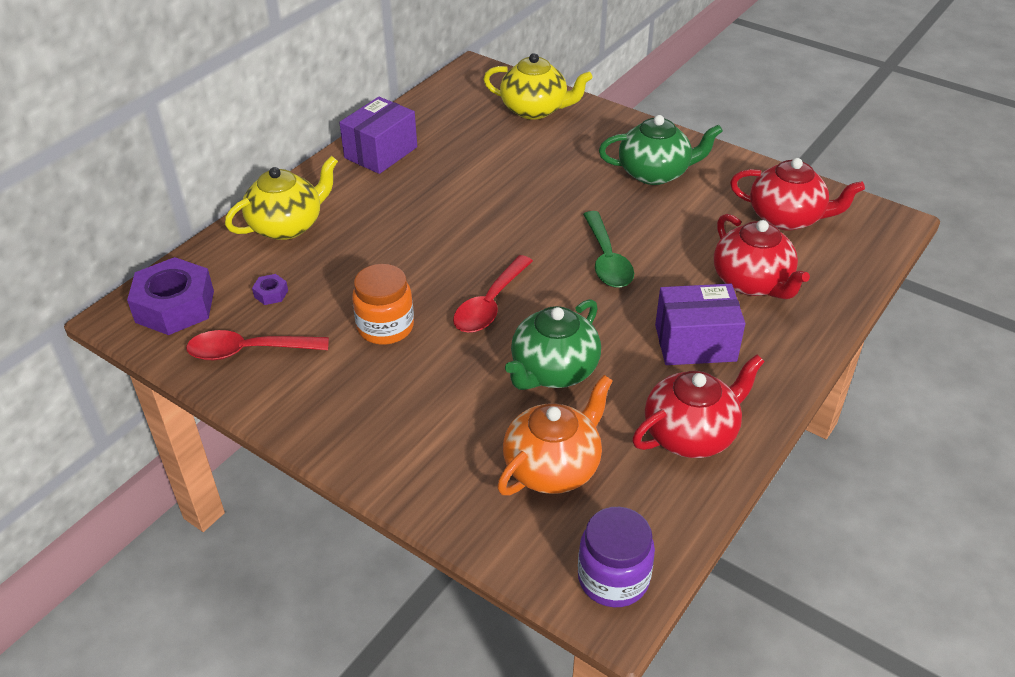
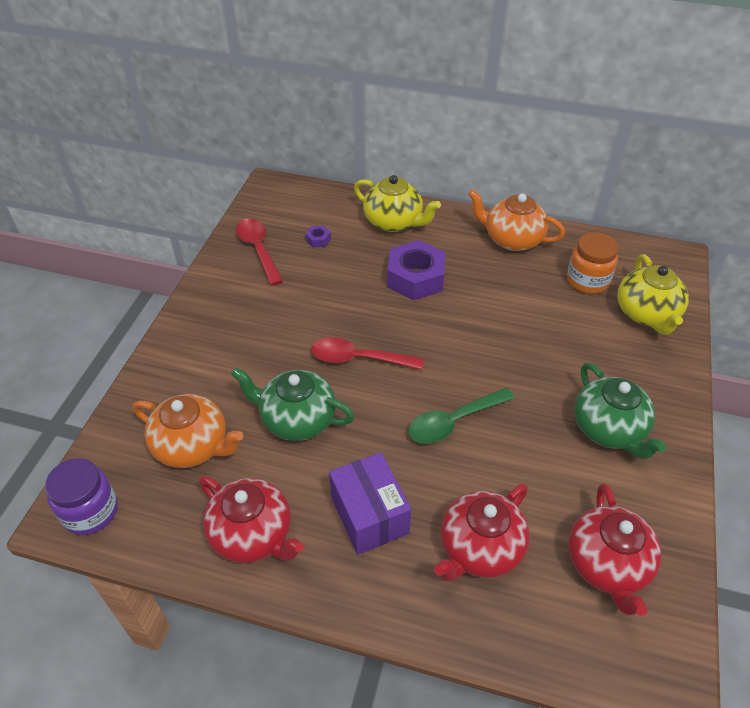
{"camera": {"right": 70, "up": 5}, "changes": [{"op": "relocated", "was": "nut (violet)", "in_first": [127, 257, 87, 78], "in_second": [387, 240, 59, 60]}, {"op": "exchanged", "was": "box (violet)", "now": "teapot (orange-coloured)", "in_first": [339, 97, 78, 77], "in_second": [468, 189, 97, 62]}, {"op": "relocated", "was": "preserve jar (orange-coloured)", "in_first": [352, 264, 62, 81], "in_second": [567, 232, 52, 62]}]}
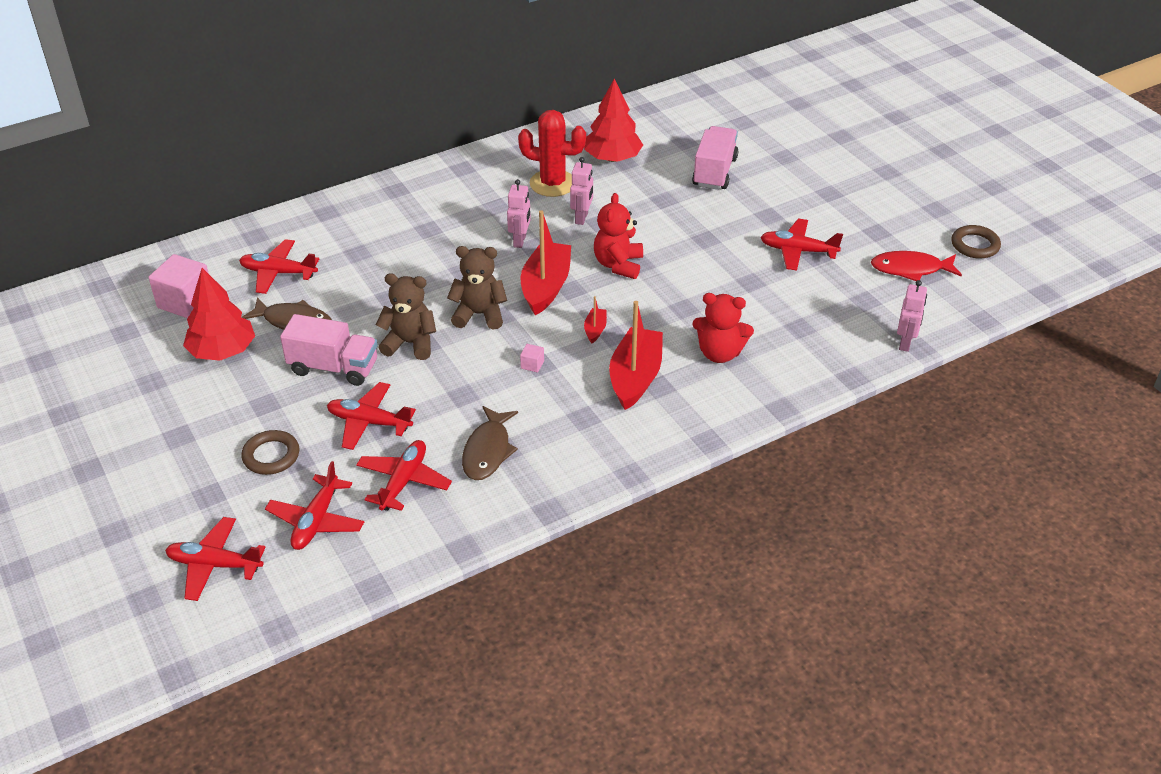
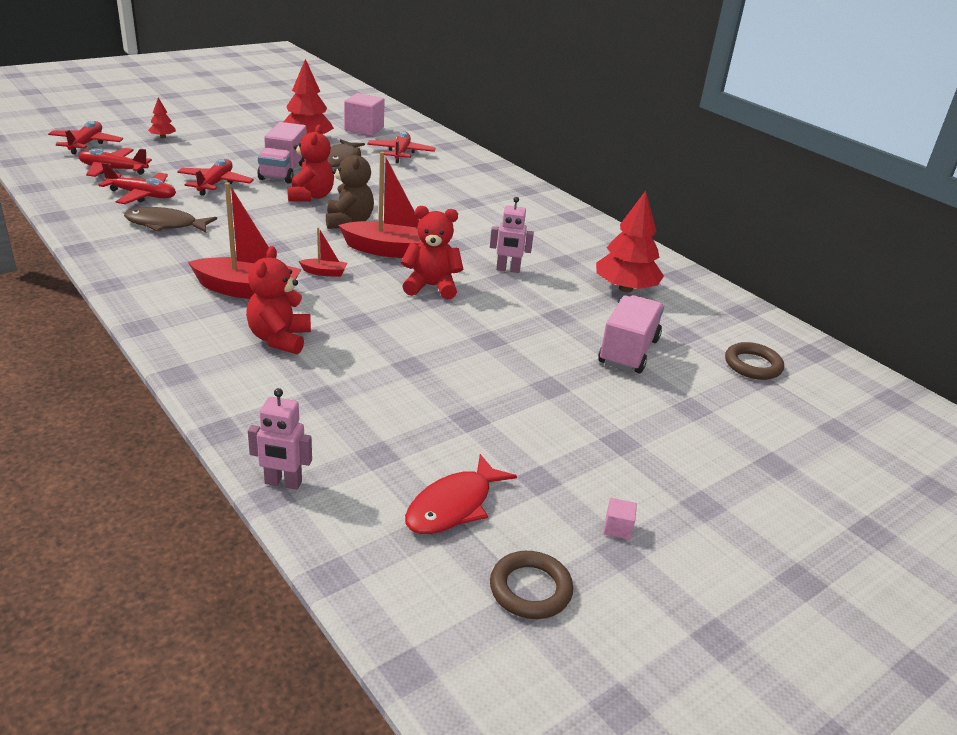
{"camera": {"right": 80, "up": -10}, "changes": [{"op": "relocated", "was": "hoop (russet)", "in_first": [241, 430, 58, 45], "in_second": [725, 342, 59, 38]}, {"op": "colour", "was": "teddy bear (russet)", "now": "teddy bear (scarlet)", "in_first": [376, 273, 60, 87], "in_second": [287, 125, 47, 77]}, {"op": "missing", "was": "toy robot (rose-pink)", "in_first": [507, 179, 24, 69]}, {"op": "missing", "was": "cactus (scarlet)", "in_first": [518, 110, 68, 87]}, {"op": "relocated", "was": "cube (rose-pink)", "in_first": [520, 344, 24, 28], "in_second": [604, 498, 33, 42]}, {"op": "spun", "was": "truck (rose-pink)", "in_first": [692, 126, 46, 64], "in_second": [598, 295, 66, 78], "clockwise": -75}, {"op": "missing", "was": "aeroplane (scarlet)", "in_first": [761, 219, 82, 52]}, {"op": "spun", "was": "toy fish (scarlet)", "in_first": [871, 251, 91, 30], "in_second": [405, 454, 112, 80], "clockwise": -135}, {"op": "appeared", "now": "tree (scarlet)", "in_second": [148, 97, 28, 41]}]}
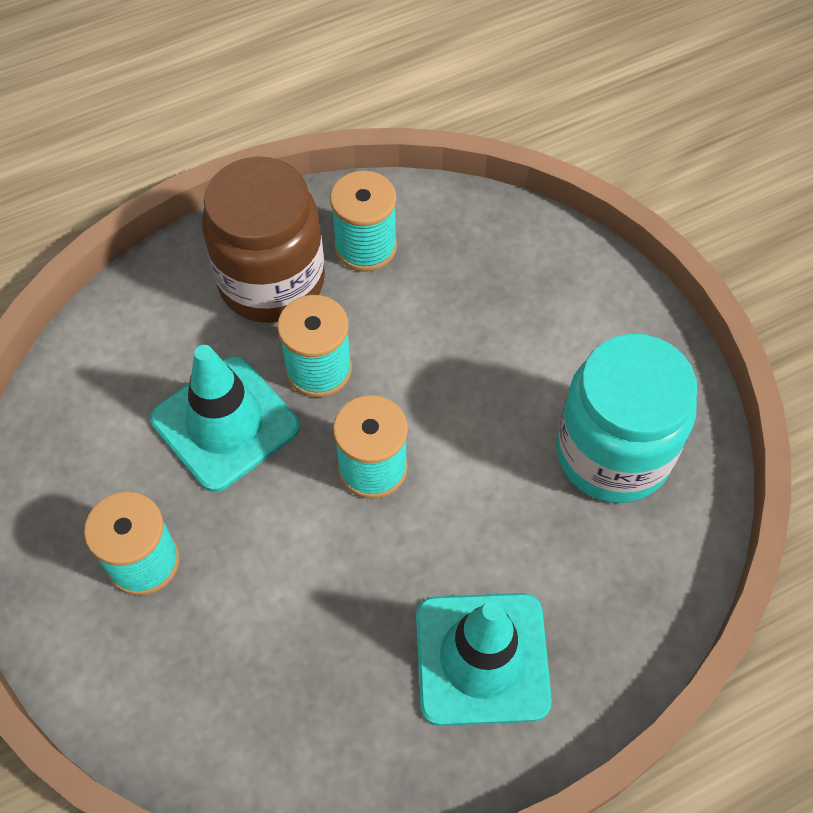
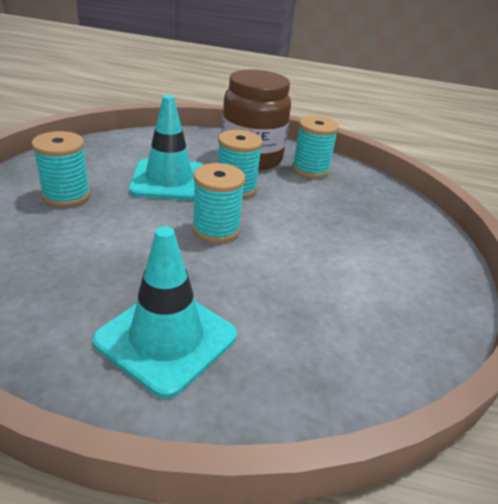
{"camera": {"right": 35, "up": -25}, "changes": [{"op": "missing", "was": "preserve jar (turquoise)", "in_first": [556, 334, 141, 169]}]}
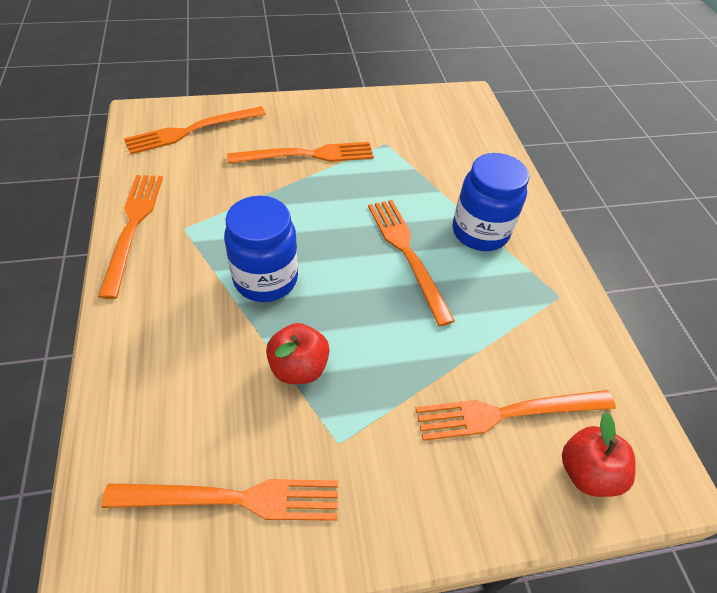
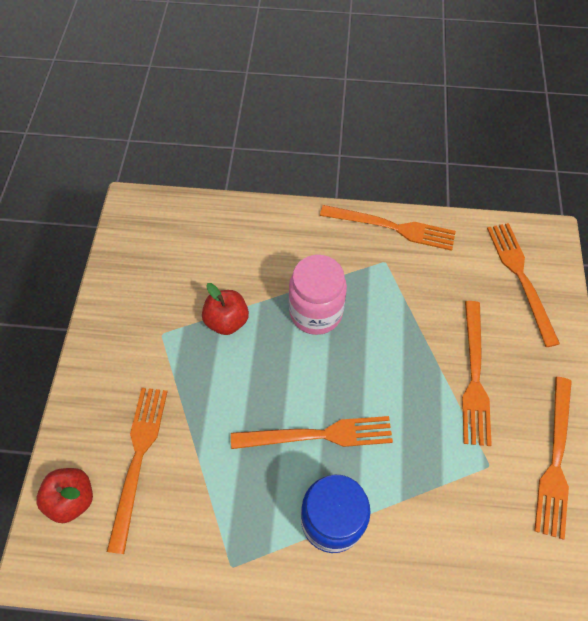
{"camera": {"right": 110, "up": 10}, "changes": [{"op": "relocated", "was": "table fork (orange-coloured)", "in_first": [102, 479, 236, 42], "in_second": [534, 377, 38, 163]}, {"op": "colour", "was": "preserve jar (royal blue)", "now": "preserve jar (rose-pink)", "in_first": [224, 196, 74, 106], "in_second": [289, 255, 58, 80]}]}
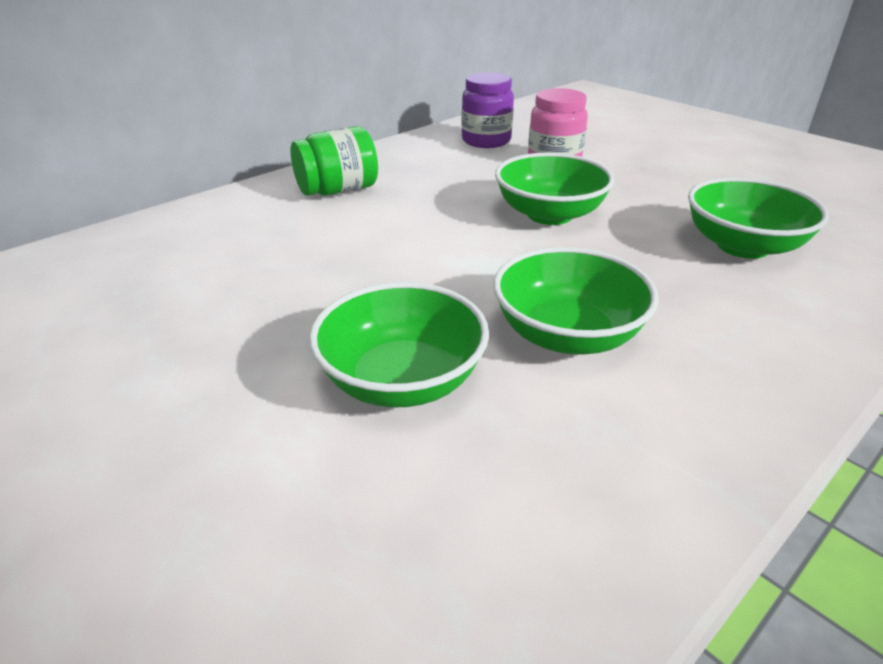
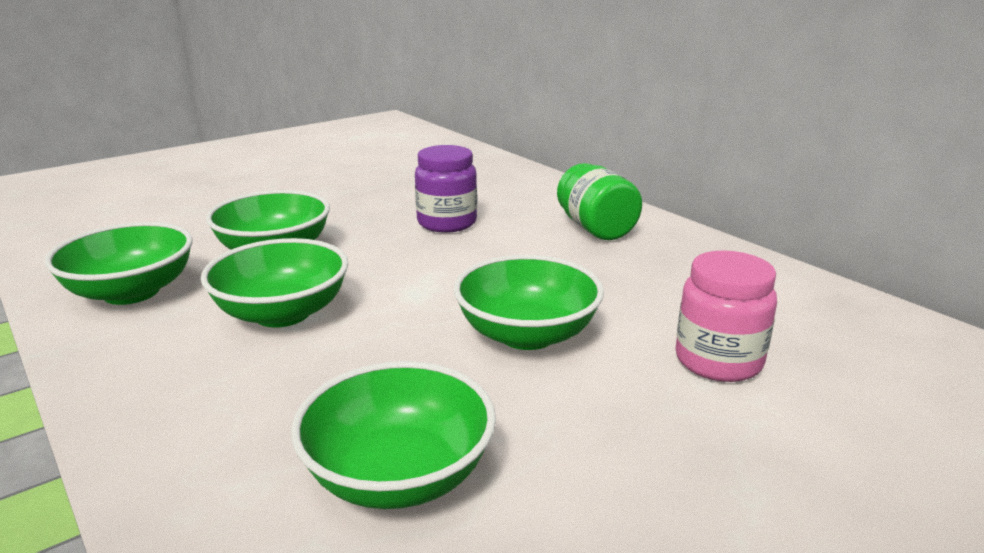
{"camera": {"right": 95, "up": -10}, "changes": [{"op": "relocated", "was": "preserve jar (violet)", "in_first": [461, 72, 53, 76], "in_second": [415, 145, 62, 88]}, {"op": "appeared", "now": "bowl (emerald)", "in_second": [45, 222, 148, 83]}]}
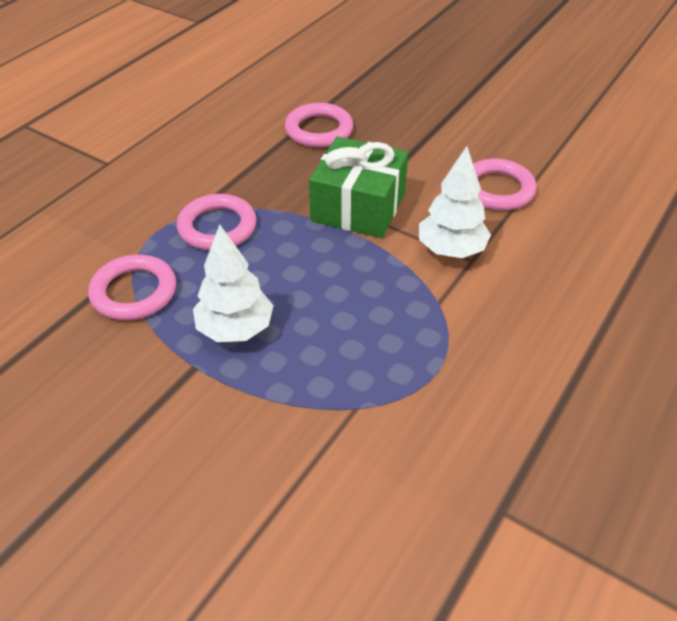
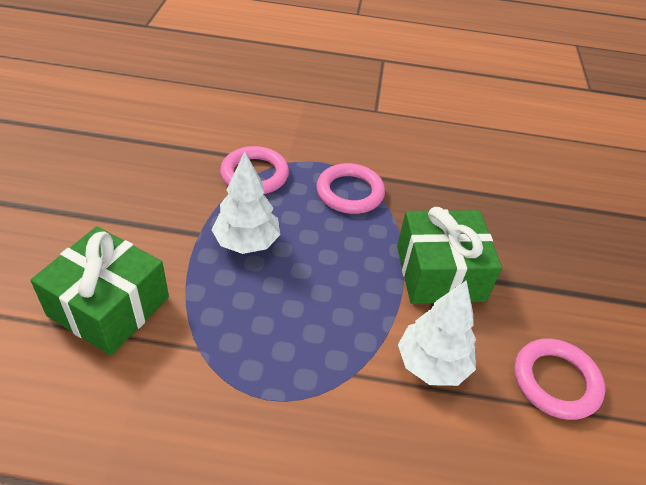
{"camera": {"right": 60, "up": 0}, "changes": [{"op": "missing", "was": "hoop (rose-pink)", "in_first": [285, 103, 68, 44]}, {"op": "appeared", "now": "gift (emerald)", "in_second": [30, 226, 139, 129]}]}
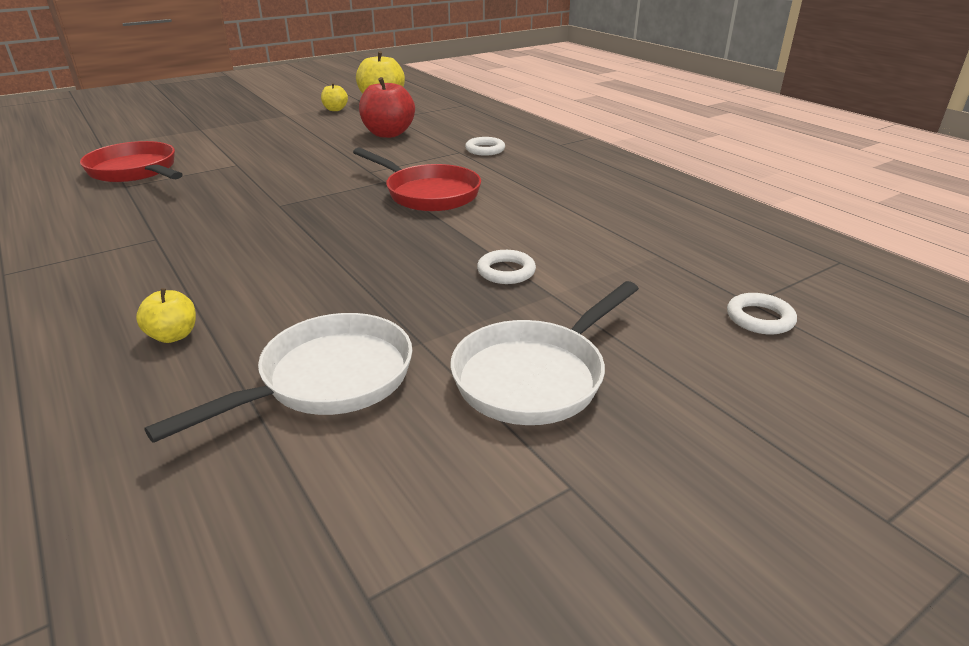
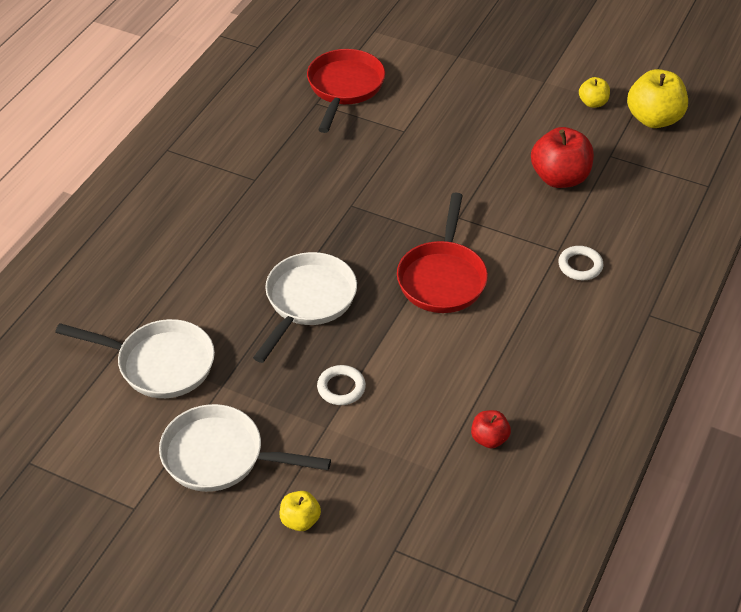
{"camera": {"right": 60, "up": 15}, "changes": [{"op": "relocated", "was": "toy apple (golden)", "in_first": [136, 288, 60, 55], "in_second": [280, 491, 41, 40]}, {"op": "missing", "was": "hoop (snow-white)", "in_first": [727, 293, 70, 41]}, {"op": "appeared", "now": "skillet (snow-white)", "in_second": [253, 252, 104, 111]}, {"op": "appeared", "now": "toy apple (scarlet)", "in_second": [471, 410, 40, 38]}]}
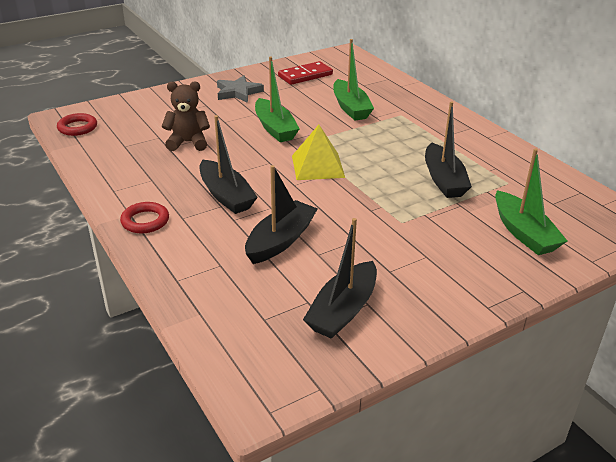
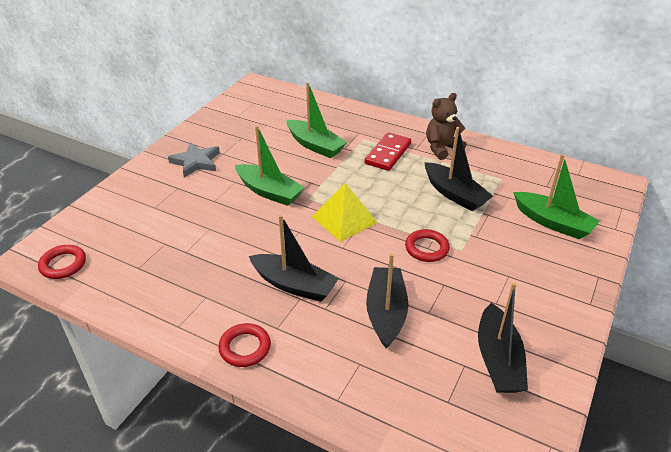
{"camera": {"right": -30, "up": 5}, "changes": [{"op": "relocated", "was": "teddy bear (russet)", "in_first": [162, 81, 48, 70], "in_second": [426, 93, 40, 67]}, {"op": "relocated", "was": "domino piece (scarlet)", "in_first": [278, 61, 55, 24], "in_second": [365, 132, 46, 39]}, {"op": "appeared", "now": "hoop (scarlet)", "in_second": [405, 229, 45, 33]}]}
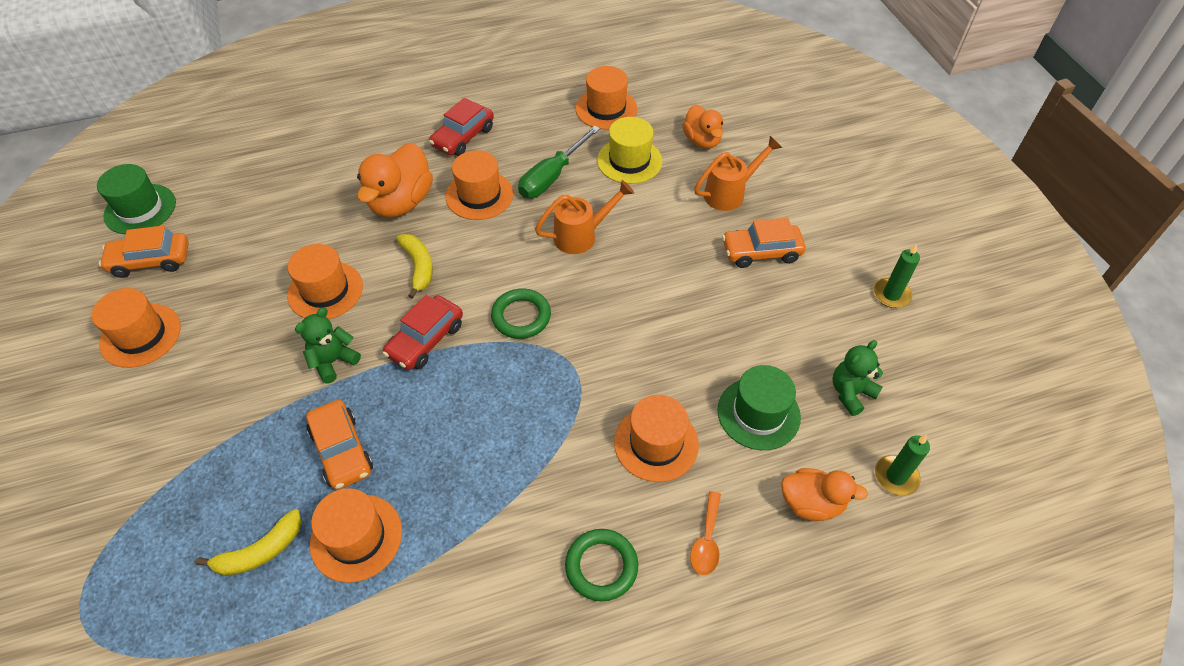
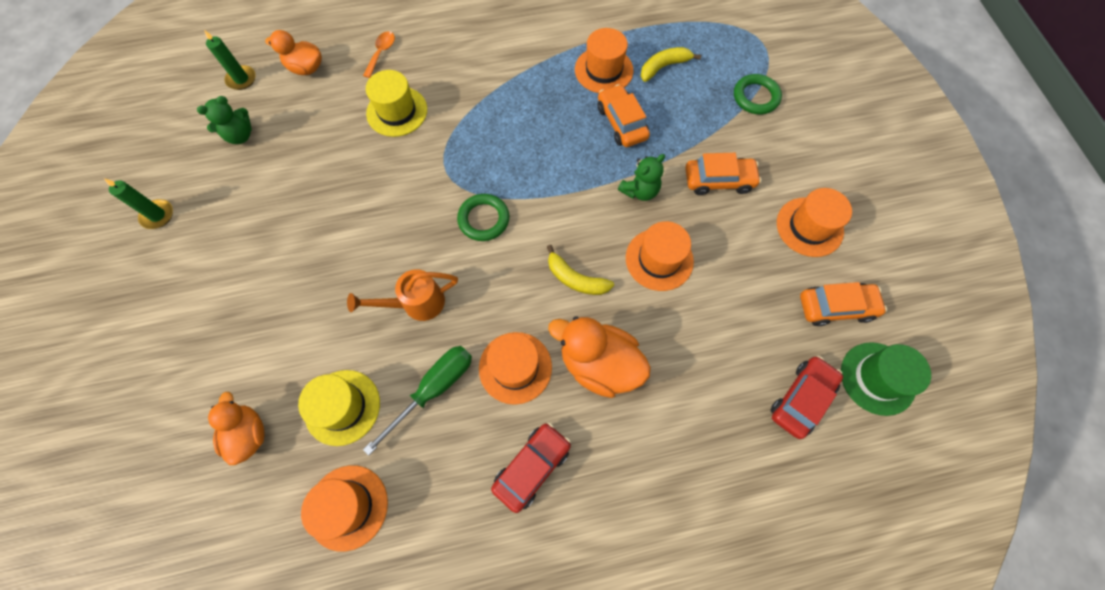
{"camera": {"right": -175, "up": 15}, "changes": [{"op": "spun", "was": "toy duck (orange-coloured)", "in_first": [357, 143, 76, 75], "in_second": [548, 316, 103, 82], "clockwise": -90}, {"op": "relocated", "was": "toy car (scarlet)", "in_first": [383, 295, 80, 75], "in_second": [771, 356, 72, 83]}, {"op": "spun", "was": "banana (golden)", "in_first": [396, 234, 37, 65], "in_second": [547, 245, 67, 50], "clockwise": -45}, {"op": "relocated", "was": "hoop (emerald)", "in_first": [565, 529, 73, 73], "in_second": [734, 74, 48, 40]}, {"op": "colour", "was": "hat (orange-coloured)", "now": "hat (golden)", "in_first": [614, 395, 85, 87], "in_second": [366, 70, 61, 67]}, {"op": "missing", "was": "sprinkling can (orange-coloured)", "in_first": [694, 136, 88, 75]}, {"op": "missing", "was": "hat (emerald)", "in_first": [718, 365, 83, 85]}, {"op": "relocated", "was": "toy car (orange-coloured)", "in_first": [722, 218, 84, 50], "in_second": [685, 153, 76, 42]}]}
